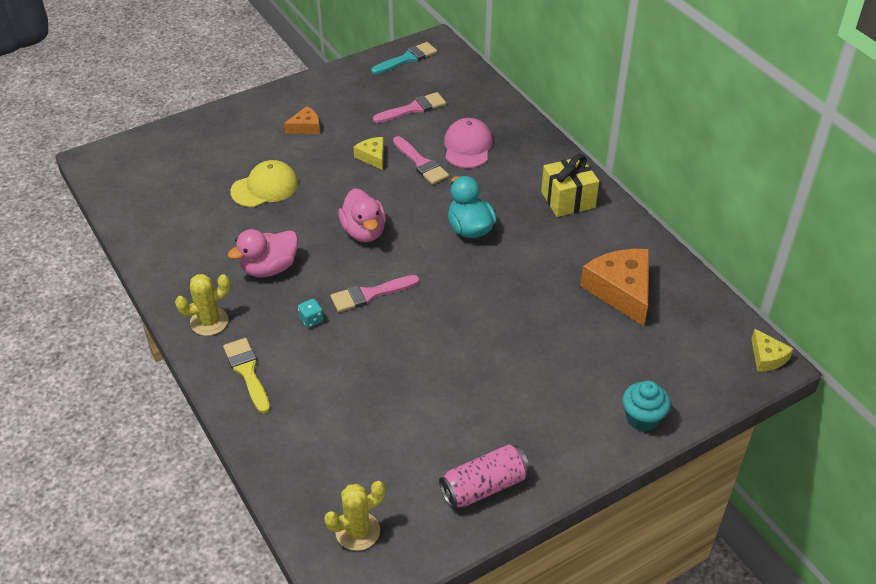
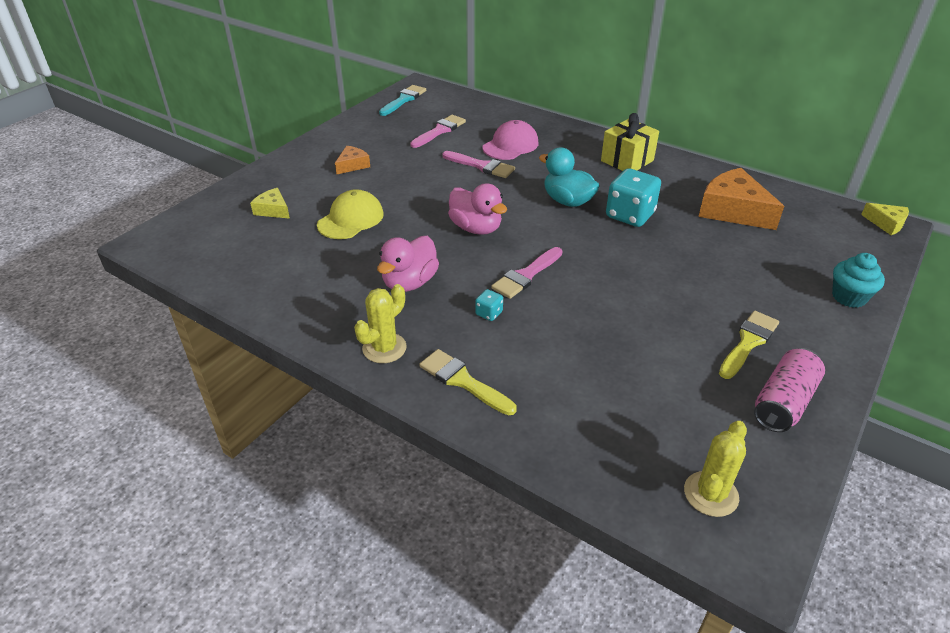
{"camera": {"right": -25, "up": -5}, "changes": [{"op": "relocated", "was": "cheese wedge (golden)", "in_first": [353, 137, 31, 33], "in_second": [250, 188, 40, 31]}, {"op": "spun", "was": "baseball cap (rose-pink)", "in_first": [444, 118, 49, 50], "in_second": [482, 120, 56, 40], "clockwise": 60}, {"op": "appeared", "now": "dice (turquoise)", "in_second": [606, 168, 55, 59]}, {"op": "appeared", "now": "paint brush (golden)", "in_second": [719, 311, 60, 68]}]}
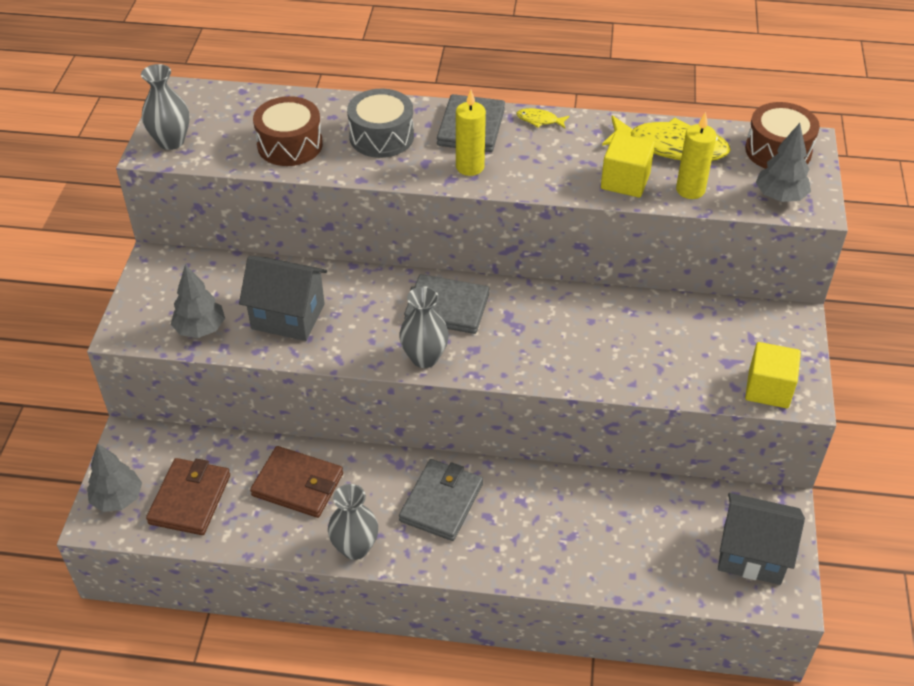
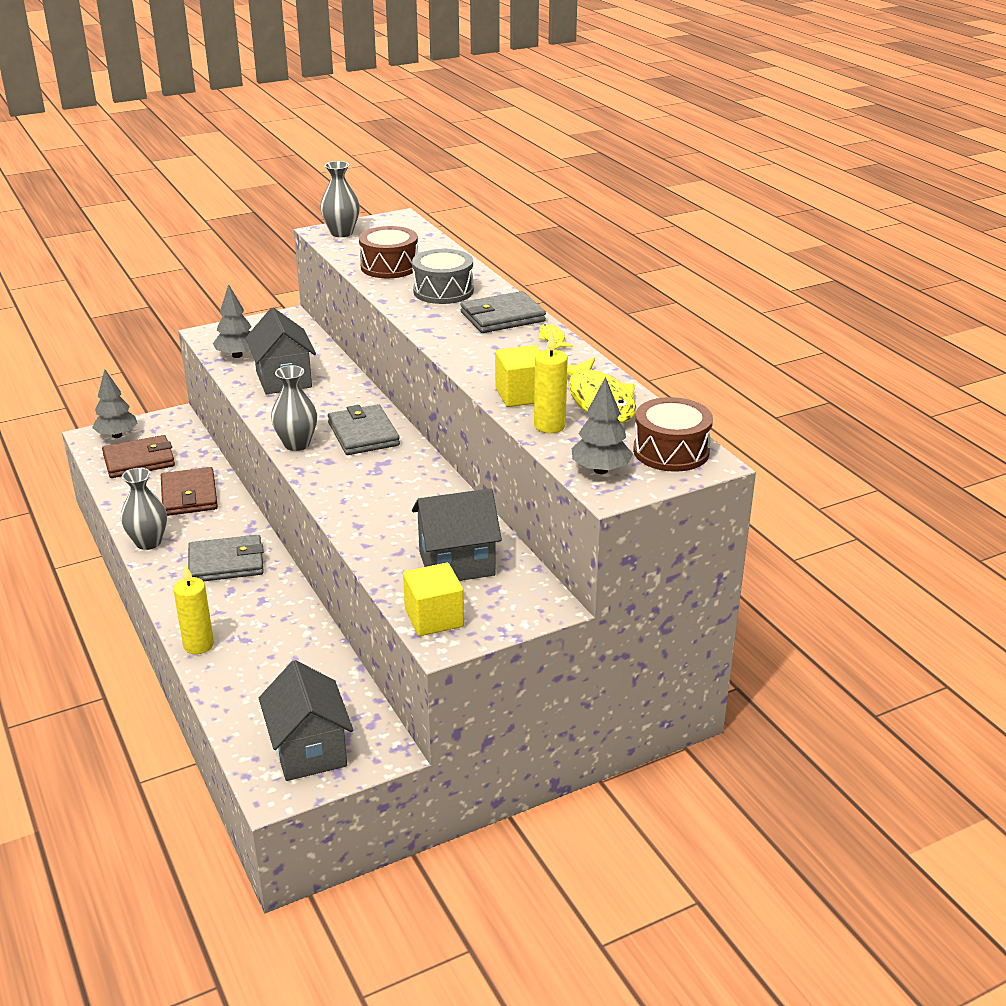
{"camera": {"right": 55, "up": -15}, "changes": [{"op": "relocated", "was": "candle (golden)", "in_first": [456, 90, 30, 86], "in_second": [173, 564, 41, 90]}, {"op": "appeared", "now": "toy house (gray)", "in_second": [412, 488, 90, 93]}]}
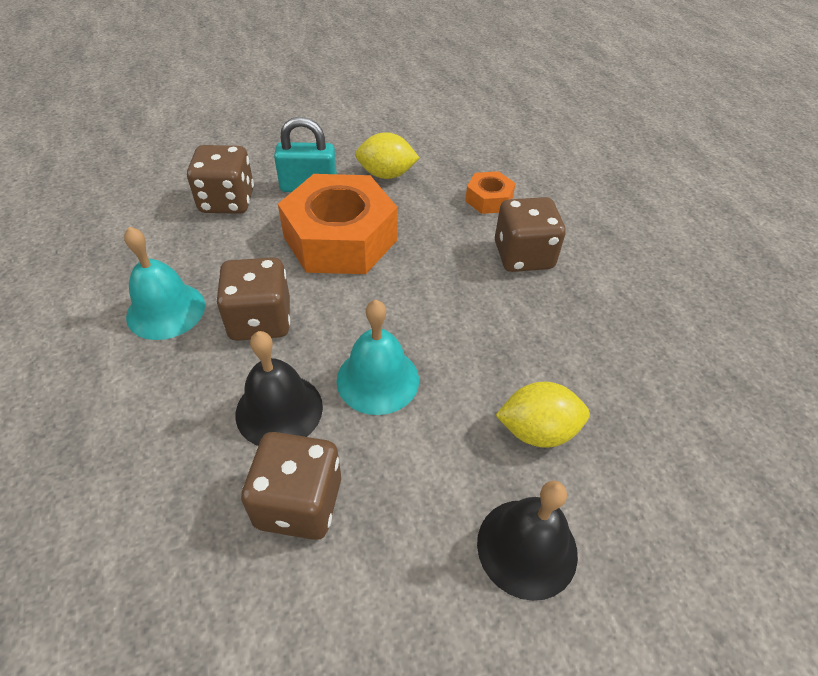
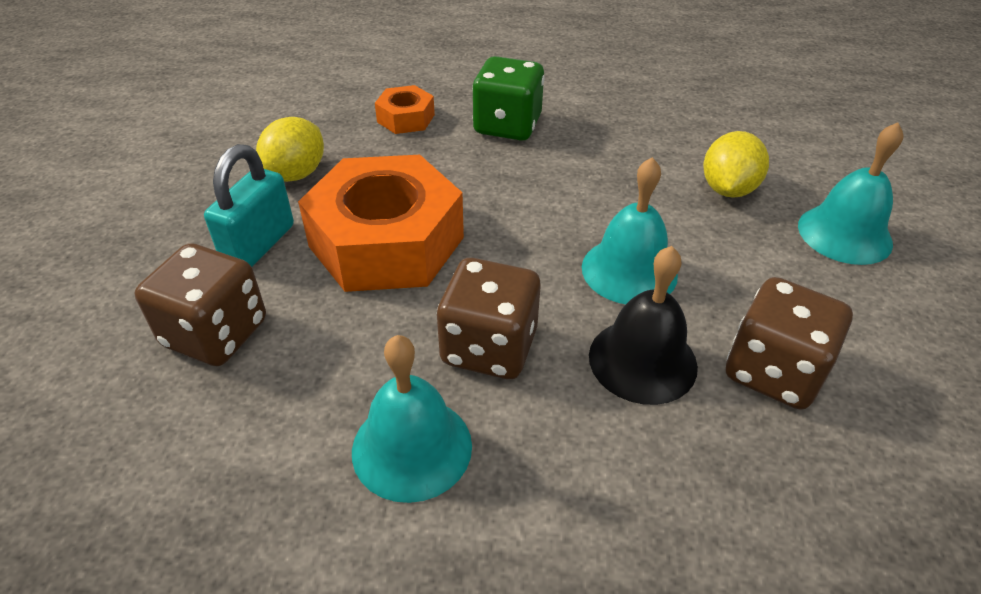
{"camera": {"right": -65, "up": -5}, "changes": [{"op": "colour", "was": "bell (ebony)", "now": "bell (turquoise)", "in_first": [477, 481, 101, 120], "in_second": [798, 122, 106, 143]}, {"op": "colour", "was": "dice (russet)", "now": "dice (emerald)", "in_first": [495, 197, 71, 75], "in_second": [472, 56, 73, 85]}]}
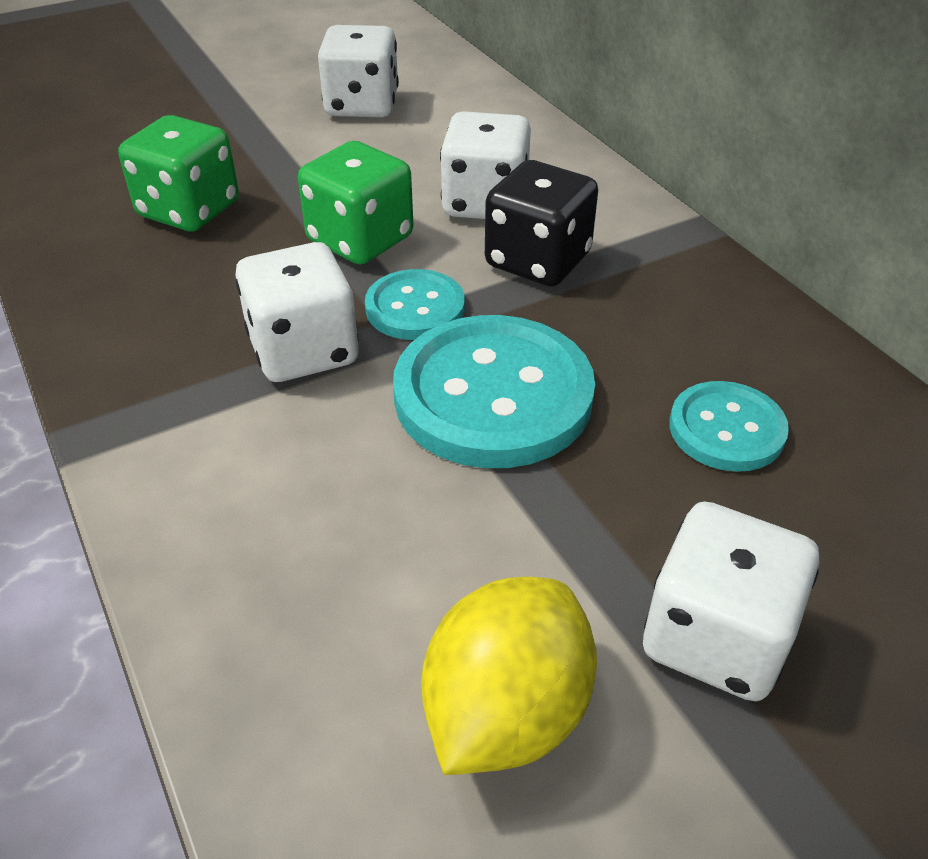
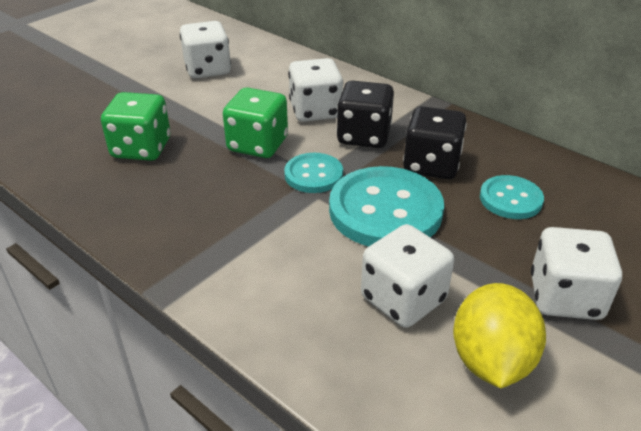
{"camera": {"right": -20, "up": -5}, "changes": [{"op": "relocated", "was": "dice (snow-white)", "in_first": [235, 242, 123, 140], "in_second": [361, 224, 93, 104]}, {"op": "appeared", "now": "dice (ebony)", "in_second": [403, 106, 64, 73]}]}
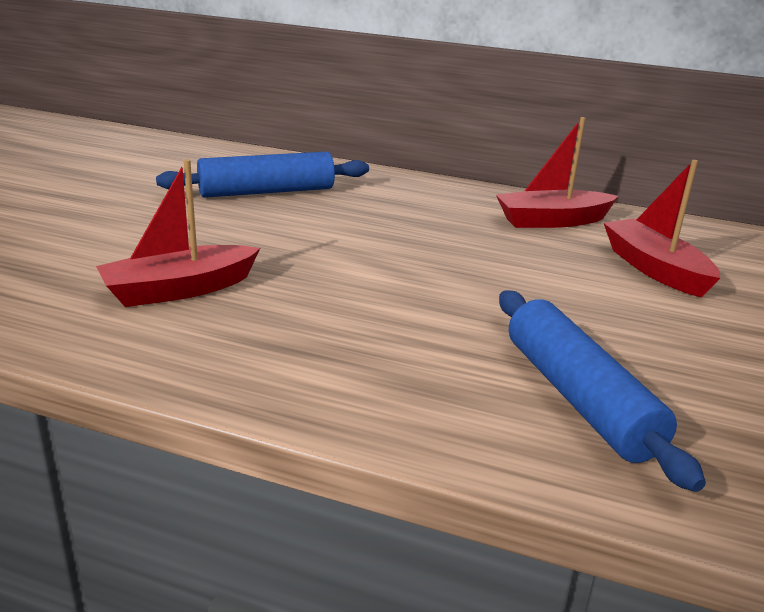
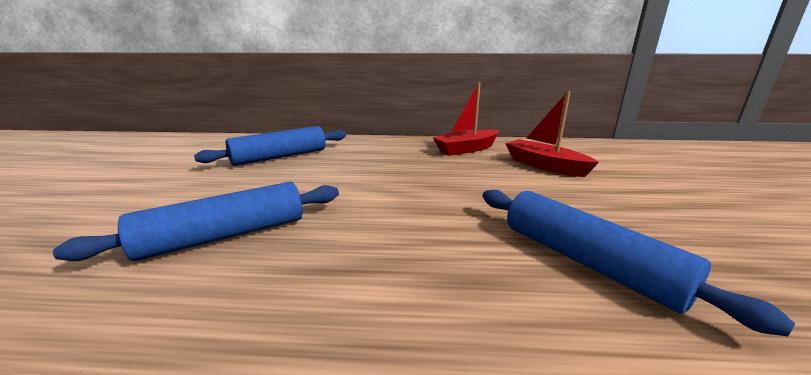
{"camera": {"right": -15, "up": -5}, "changes": [{"op": "exchanged", "was": "boat (scarlet)", "now": "pastry roller (royal blue)", "in_first": [96, 159, 164, 148], "in_second": [53, 182, 286, 79]}]}
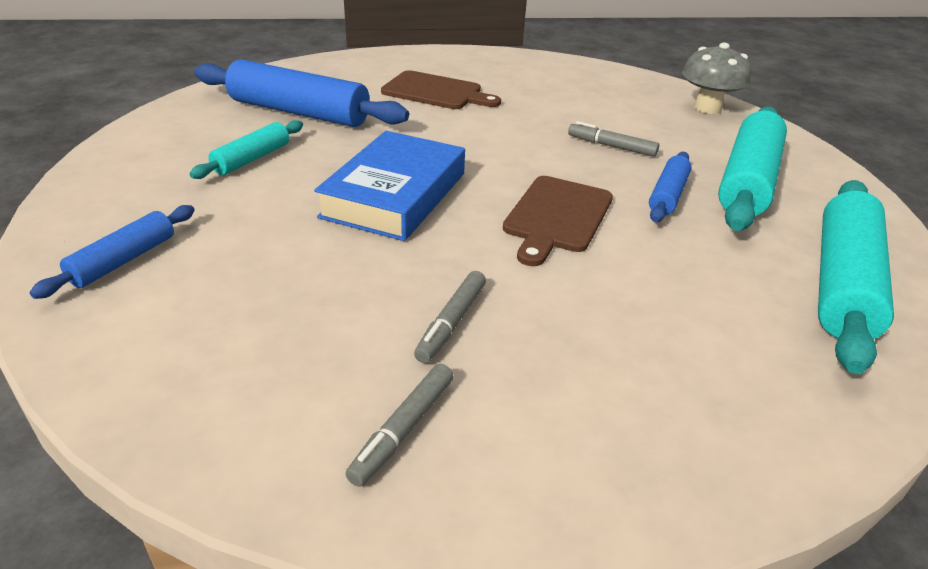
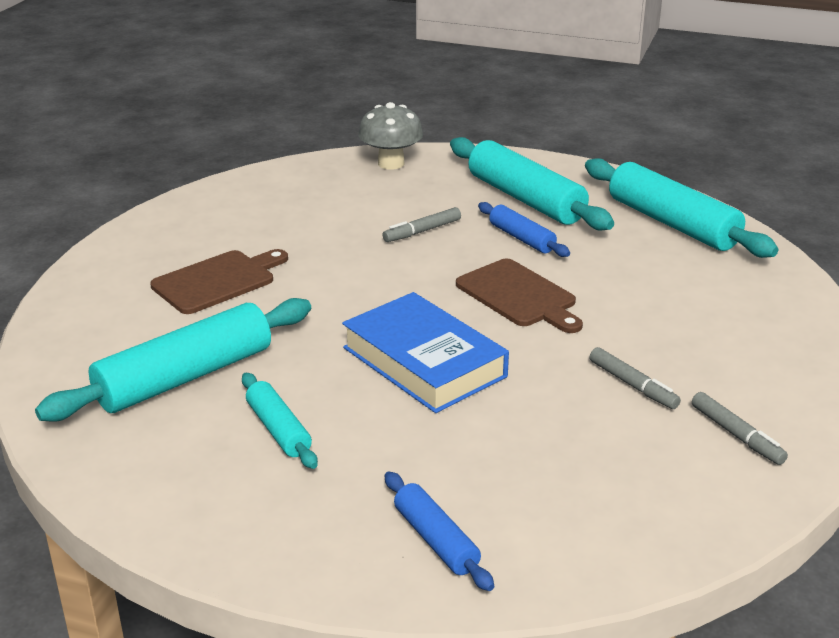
{"camera": {"right": -60, "up": -5}, "changes": [{"op": "colour", "was": "pastry roller (royal blue)", "now": "pastry roller (turquoise)", "in_first": [194, 59, 215, 68], "in_second": [35, 298, 276, 124]}]}
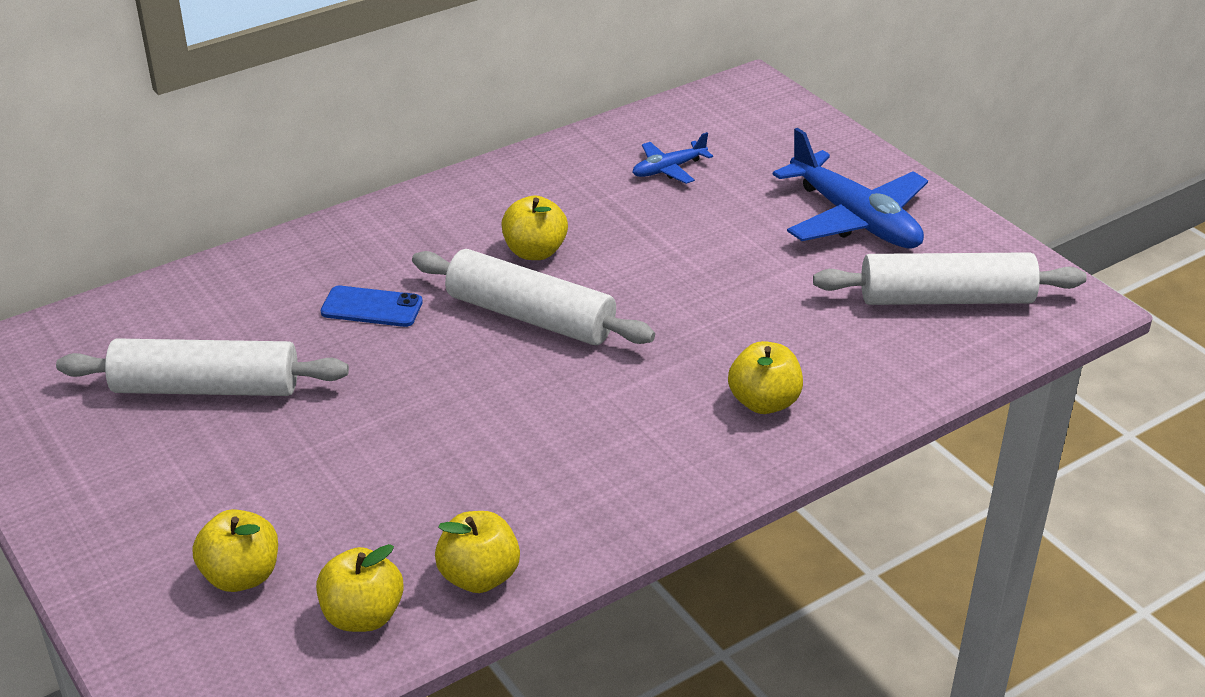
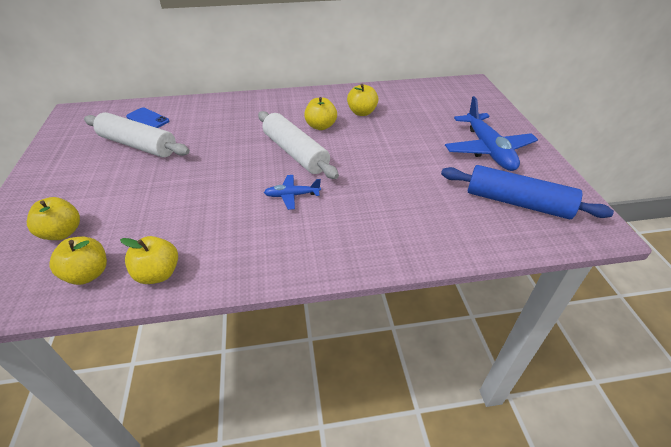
{"camera": {"right": 25, "up": 5}, "changes": [{"op": "relocated", "was": "phone (royal blue)", "in_first": [321, 286, 102, 41], "in_second": [126, 107, 43, 21]}, {"op": "relocated", "was": "aeroplane (royal blue)", "in_first": [632, 132, 81, 52], "in_second": [264, 175, 57, 35]}, {"op": "relocated", "was": "toy apple (golden)", "in_first": [728, 341, 75, 73], "in_second": [347, 84, 31, 32]}, {"op": "colour", "was": "pastry roller (snow-white)", "now": "pastry roller (royal blue)", "in_first": [813, 252, 274, 53], "in_second": [441, 165, 173, 55]}]}
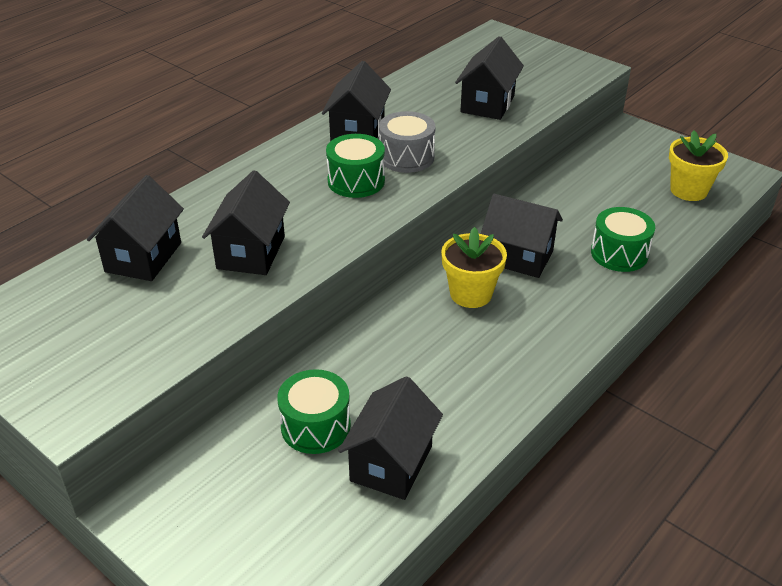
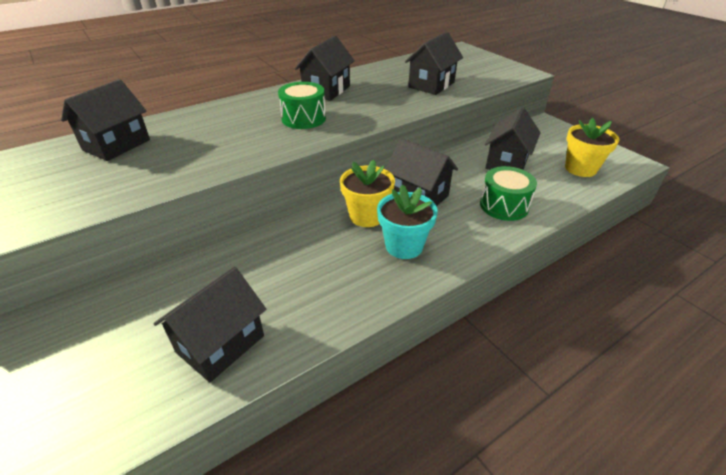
{"camera": {"right": 15, "up": 0}, "changes": [{"op": "relocated", "was": "toy house (ebony)", "in_first": [202, 170, 88, 105], "in_second": [485, 107, 56, 63]}, {"op": "missing", "was": "toy drum (emerald)", "in_first": [277, 369, 74, 85]}, {"op": "missing", "was": "toy drum (gray)", "in_first": [379, 111, 57, 62]}, {"op": "appeared", "now": "plant pot (turquoise)", "in_second": [377, 184, 61, 75]}]}
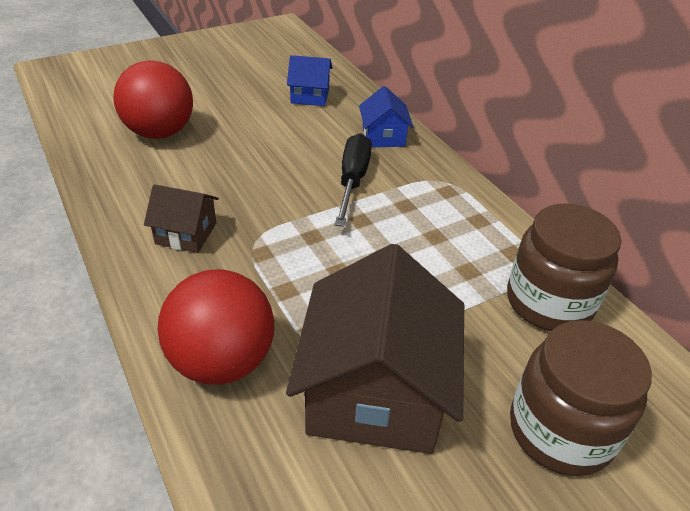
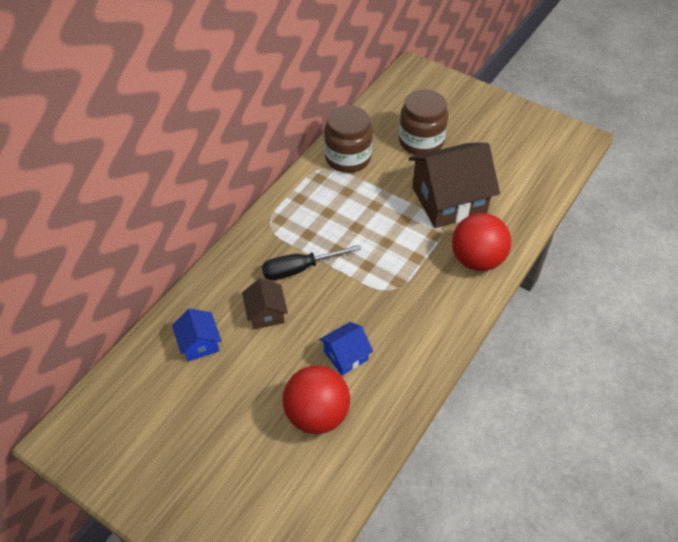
{"camera": {"right": -115, "up": 10}, "changes": [{"op": "relocated", "was": "toy house (russet)", "in_first": [144, 184, 75, 69], "in_second": [242, 278, 46, 51]}, {"op": "relocated", "was": "toy house (royal blue)", "in_first": [359, 86, 55, 61], "in_second": [319, 322, 54, 53]}]}
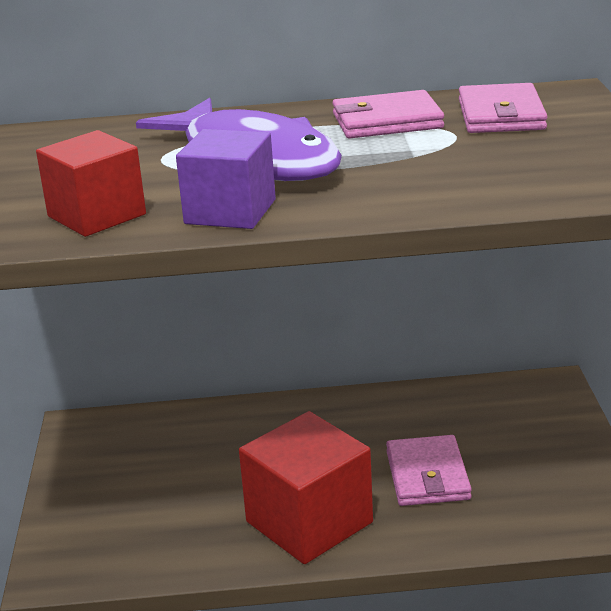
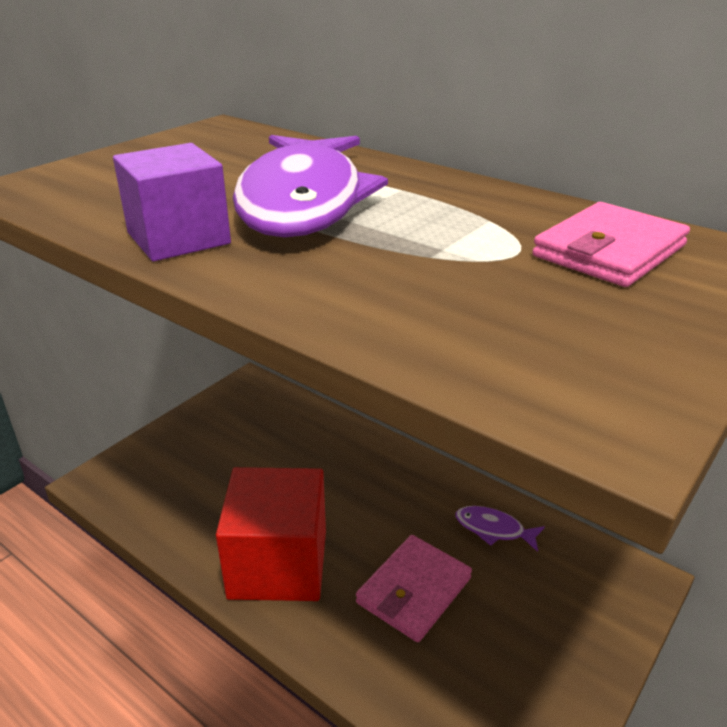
{"camera": {"right": 40, "up": 5}, "changes": [{"op": "missing", "was": "cube (scarlet)", "in_first": [36, 130, 110, 107]}, {"op": "missing", "was": "billfold (rose-pink)", "in_first": [332, 90, 112, 49]}, {"op": "appeared", "now": "toy fish (violet)", "in_second": [456, 506, 89, 46]}]}
